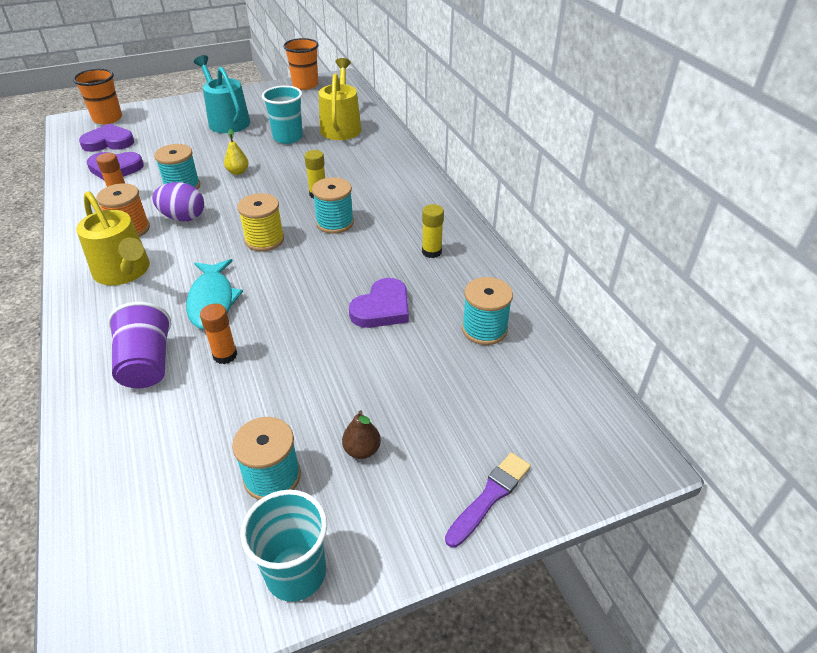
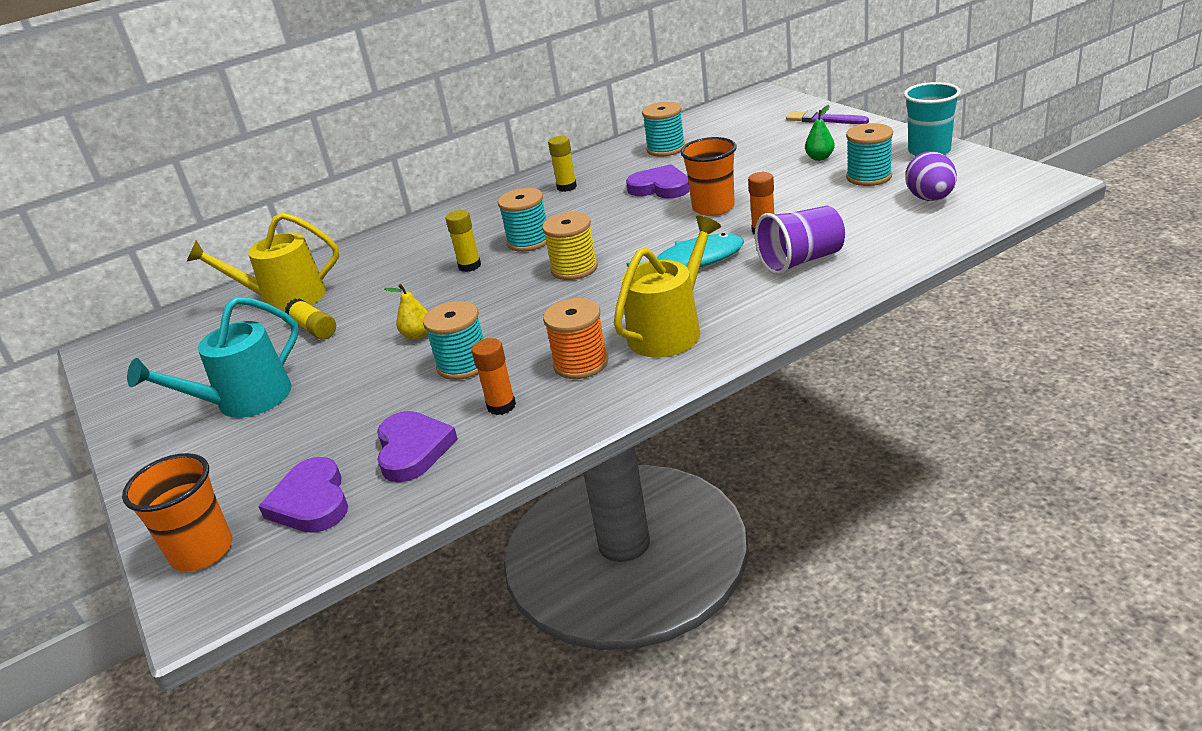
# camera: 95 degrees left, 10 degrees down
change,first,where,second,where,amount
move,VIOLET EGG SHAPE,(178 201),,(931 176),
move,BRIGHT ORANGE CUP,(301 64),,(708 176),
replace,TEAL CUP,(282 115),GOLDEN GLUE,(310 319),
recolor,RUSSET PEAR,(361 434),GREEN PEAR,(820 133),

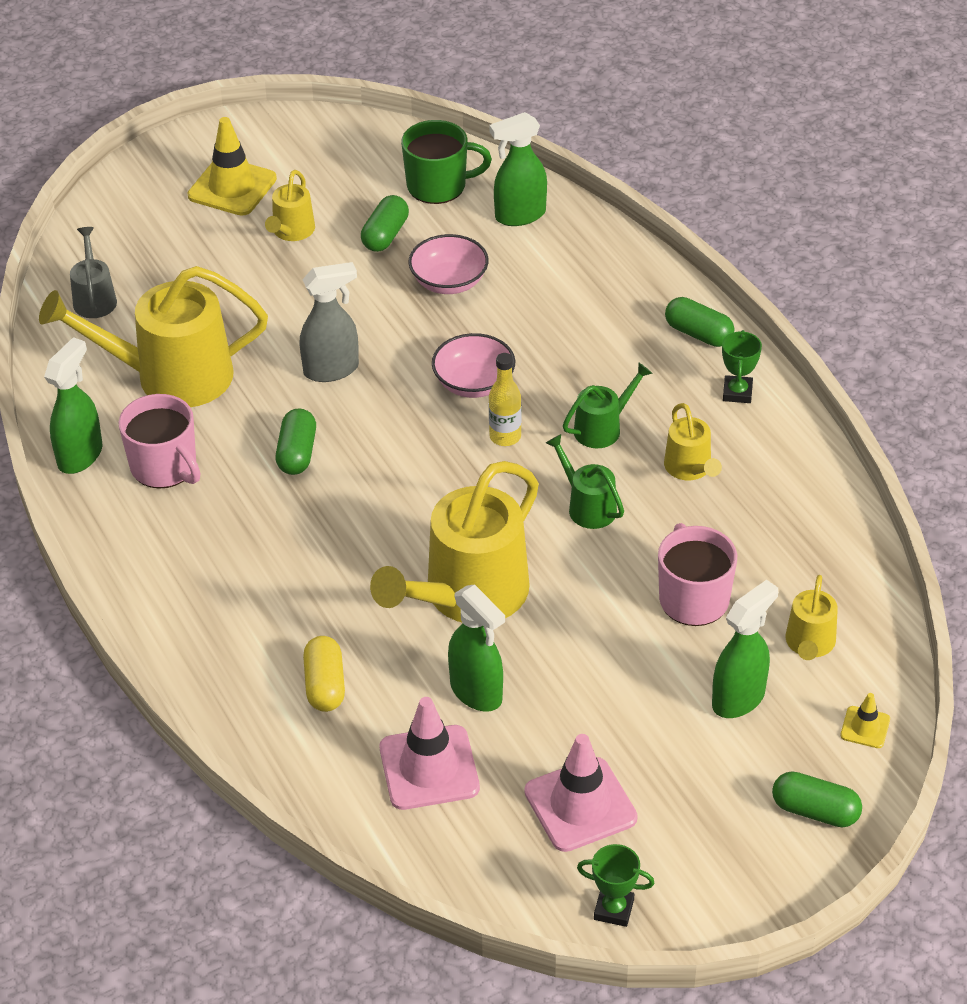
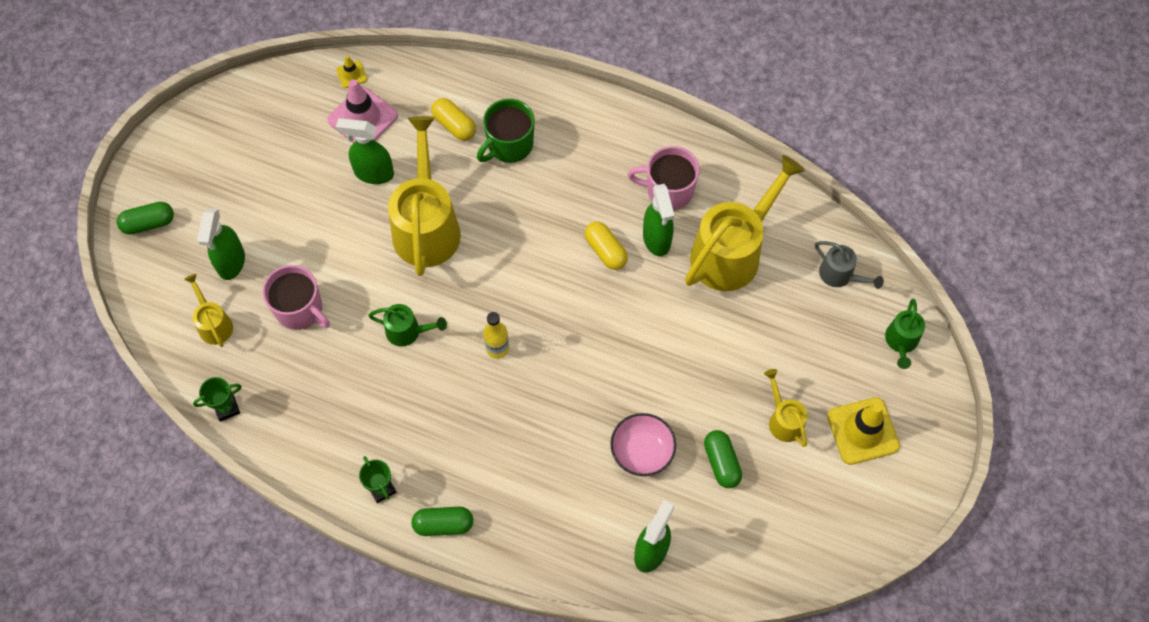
# camera: 140 degrees right, 20 degrees up
change,first,where,second,where,amount
delete,GRAY SPRAY BOTTLE,(329 322),,,
delete,ROSY SERVING BOWL,(473 365),,,
delete,ROSY ROAD CONE,(581 793),,,
delete,GOLDEN SPRINKLING CAN,(693 441),,,
move,GREEN SPRAY BOTTLE,(73 405),,(659 220),
move,GREEN TEA MUG,(446 162),,(506 131),
move,GREEN SPRINKLING CAN,(608 405),,(905 334),
move,GREEN AWARD CUP,(615 885),,(217 399),
move,GOLDEN ROAD CONE,(865 720),,(351 72),
recolor,GREEN PILL SHAPE,(295 441),GOLDEN PILL SHAPE,(606 246),

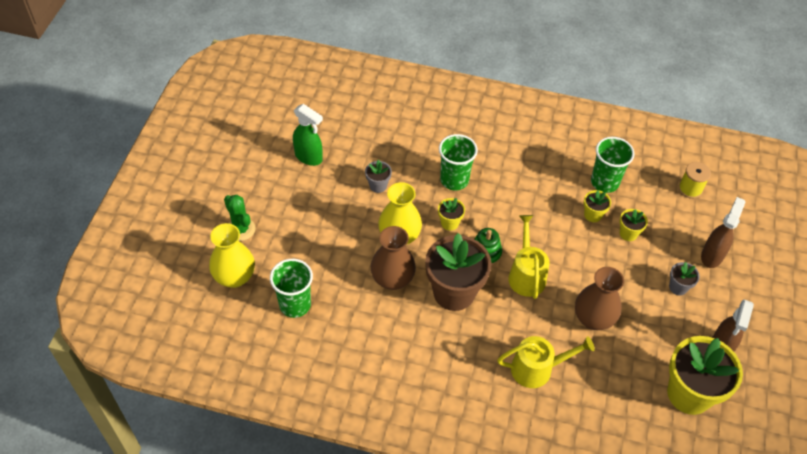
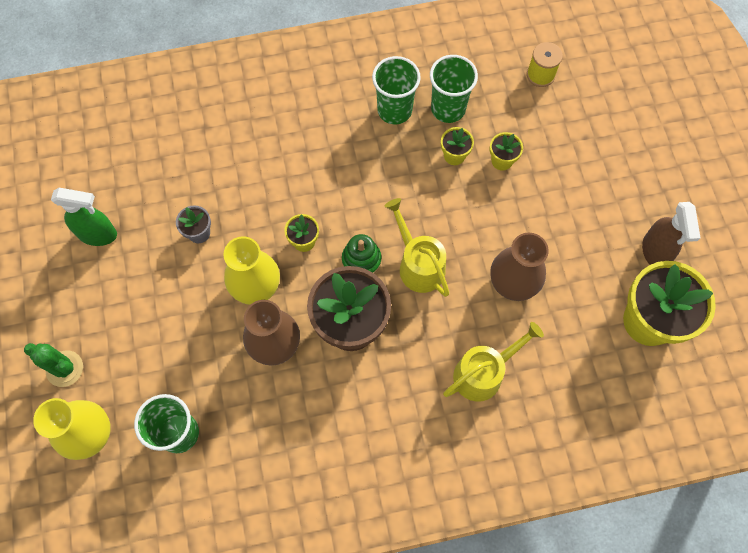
# camera: 25 degrees left, 15 degrees up
change,first,where,second,where,amount
delete,GRAY PLANT POT,(684 278),,,
delete,RUSSET SPRAY BOTTLE,(723 232),,,
move,GREEN CUP,(458 162),,(396 90),

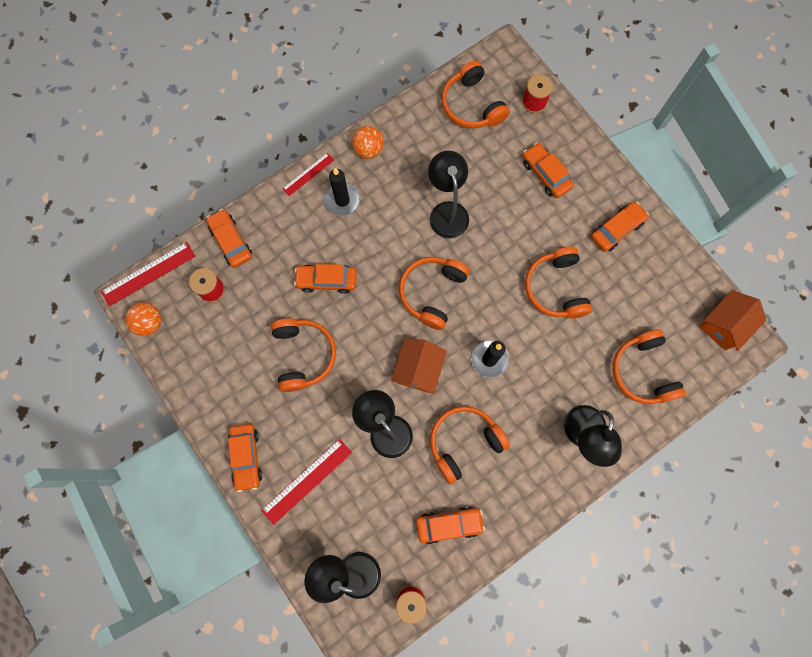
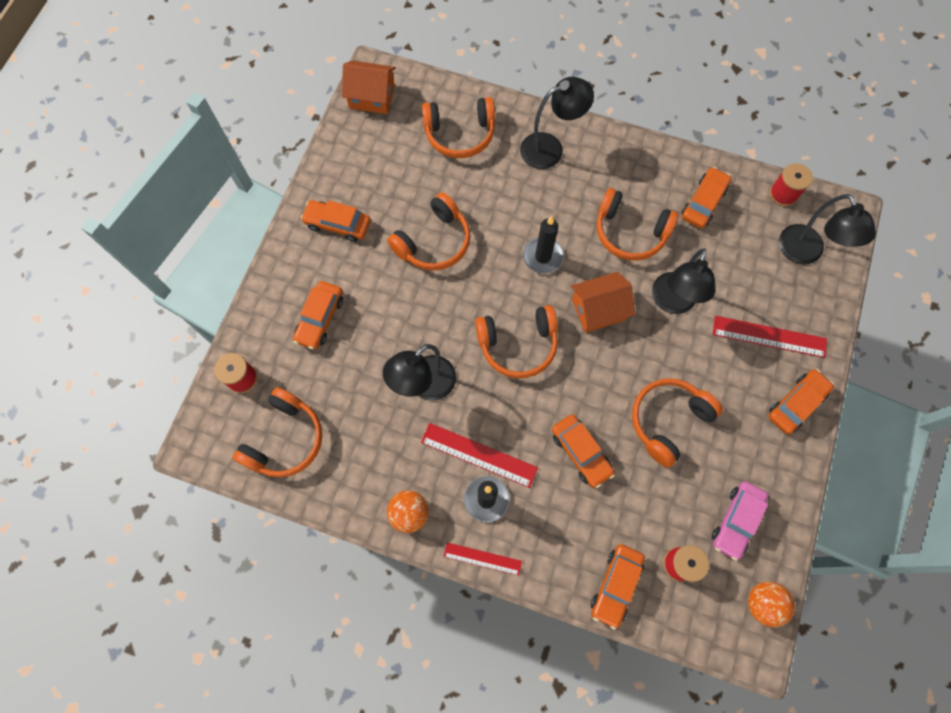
# camera: 125 degrees left, 5 degrees down
change,first,where,second,where,amount
insert,,,ROSY AUTOMOBILE,(740 521),
move,RED STRAIGHTEDGE,(148 274),,(479 455),
rotate,BRIGHT ORANGE AUTOMOBILE,(450 525),,(706 198),75 degrees clockwise
rotate,BRIGHT ORANGE OVER-EAR HEADPHONES,(649 366),,(458 127),45 degrees clockwise

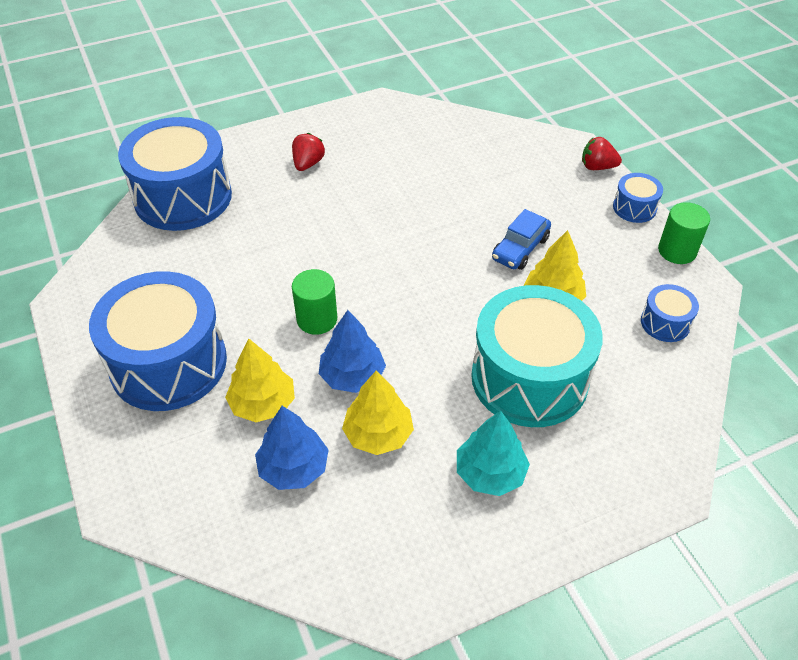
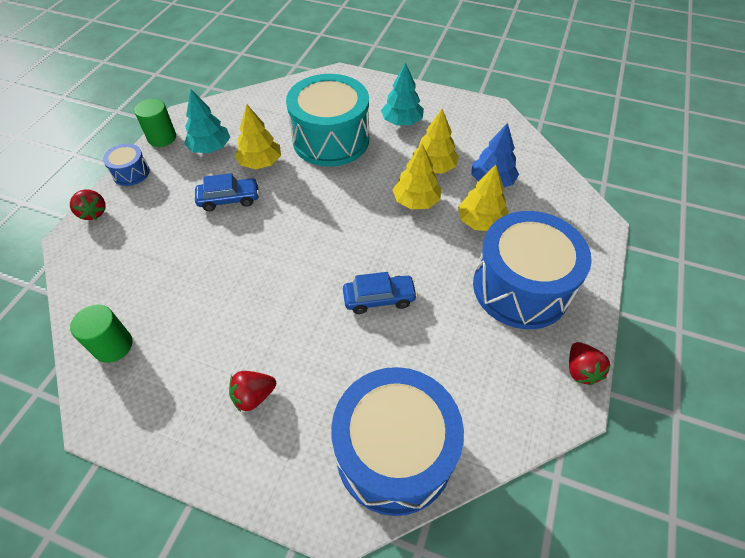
# camera: 135 degrees left, 5 degrees up
change,first,where,second,where,amount
delete,COBALT TOY DRUM,(670 313),,,
insert,,,TEAL FIR TREE,(207 121),
insert,,,COBALT AUTOMOBILE,(380 293),
insert,,,RED BERRY,(590 363),
move,GREEN SOLID CYLINDER,(314 302),,(101 333),
recolor,COBALT FIR TREE,(352 351),GOLDEN FIR TREE,(417 177),

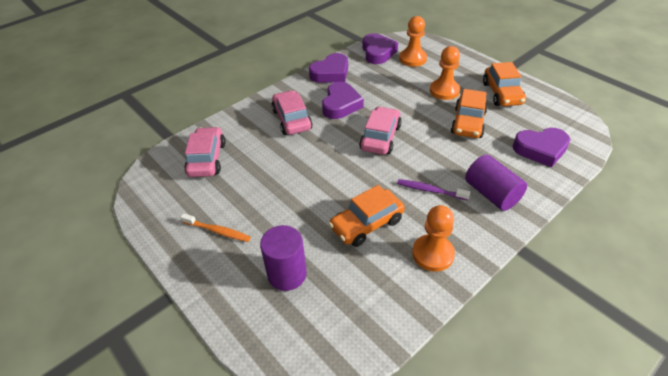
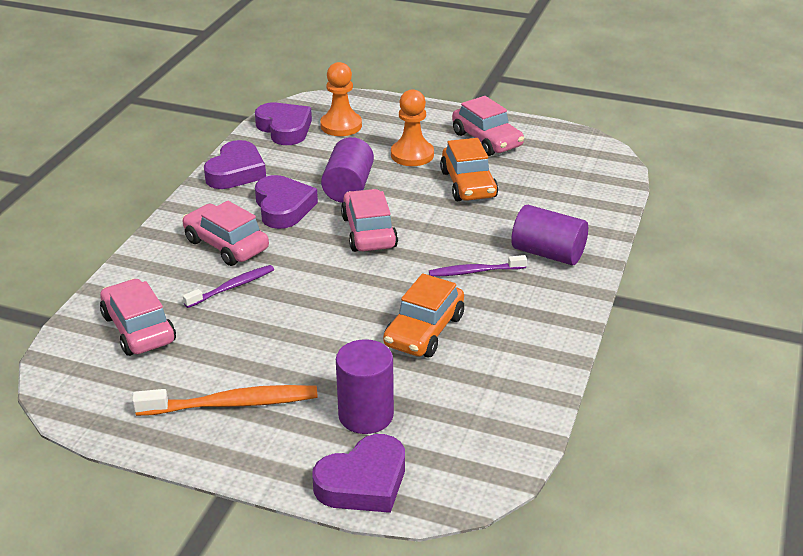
# camera: 30 degrees left, 10 degrees down
change,first,where,second,where,amount
delete,BRIGHT ORANGE CHESS PAWN,(433 238),,,
insert,,,VIOLET TOOTHBRUSH,(228 286),
insert,,,VIOLET SOLID CYLINDER,(347 170),
move,VIOLET LOVE HEART,(541 147),,(358 473),
recolor,BRIGHT ORANGE AUTOMOBILE,(504 84),ROSY AUTOMOBILE,(488 126),
resize,BRIGHT ORANGE TOOTHBRUSH,(215 227),,(225 400),x1.58

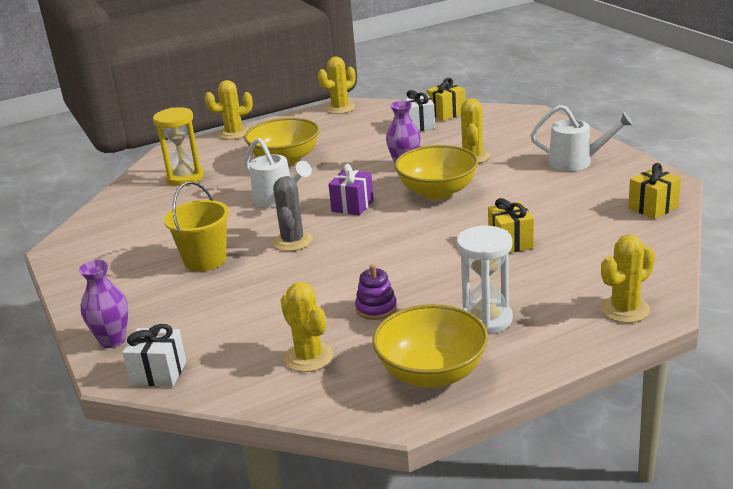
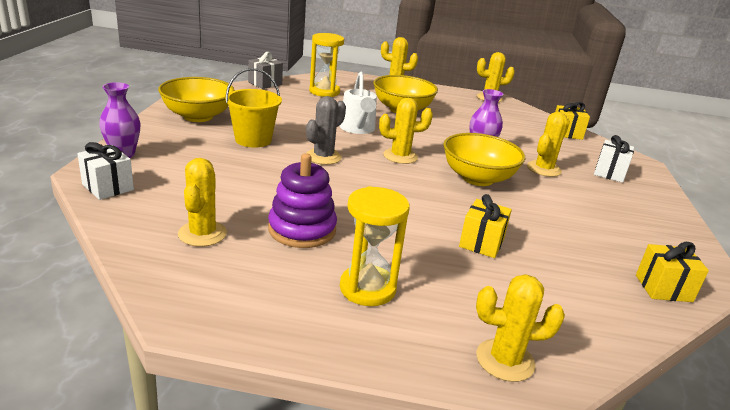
# camera: 30 degrees right, 0 degrees up
change,first,where,second,where,amount
delete,PURE WHITE SPRINKLING CAN,(582 138),,,
insert,,,GRAY GIFT,(265 70),
move,GOLDEN SERVING BOWL,(430 346),,(196 99),
move,PURE WHITE GIFT,(418 110),,(614 159),
replace,VIOLET GIFT,(351 190),GOLDEN CACTUS,(406 131),
recolor,PURE WHITE HOURGLASS,(485 280),GOLDEN HOURGLASS,(375 246),
resize,VIOLET STACKING TOY,(376 292),,(302 200),x1.67

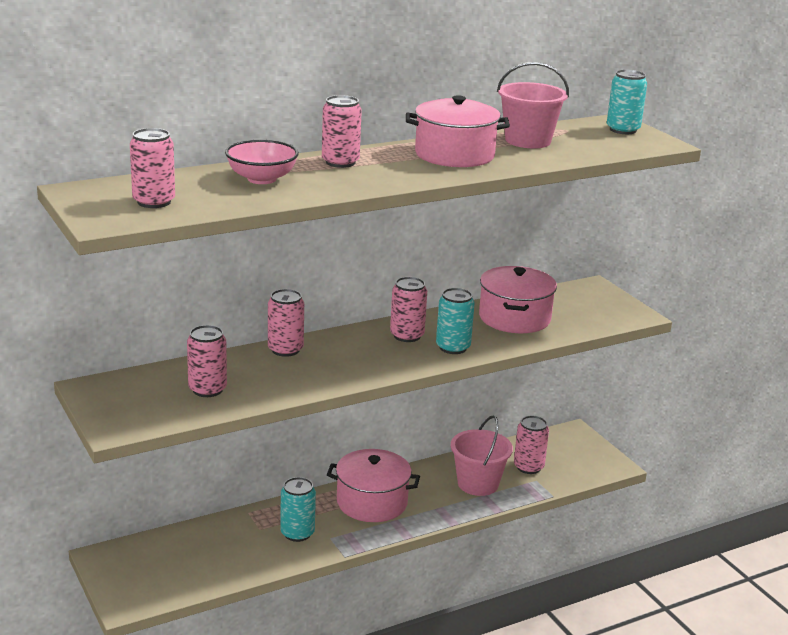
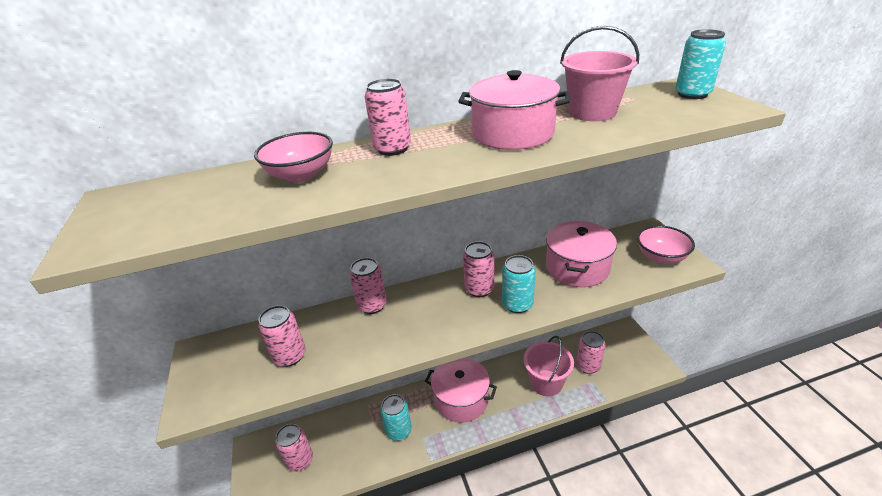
# camera: 15 degrees right, 10 degrees up
change,first,where,second,where,amount
insert,,,ROSY SERVING BOWL,(666 245),
move,ROSY CAN,(152 168),,(294 448),

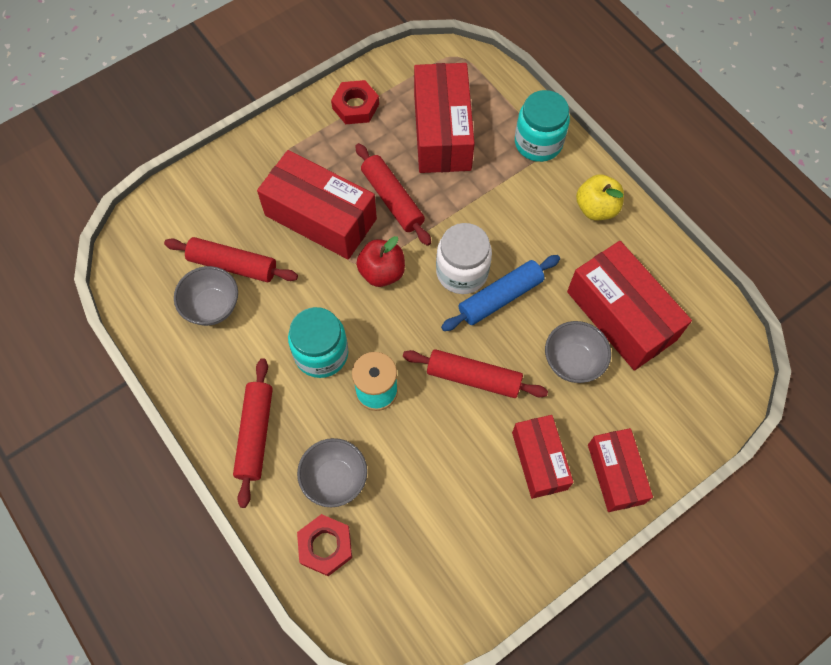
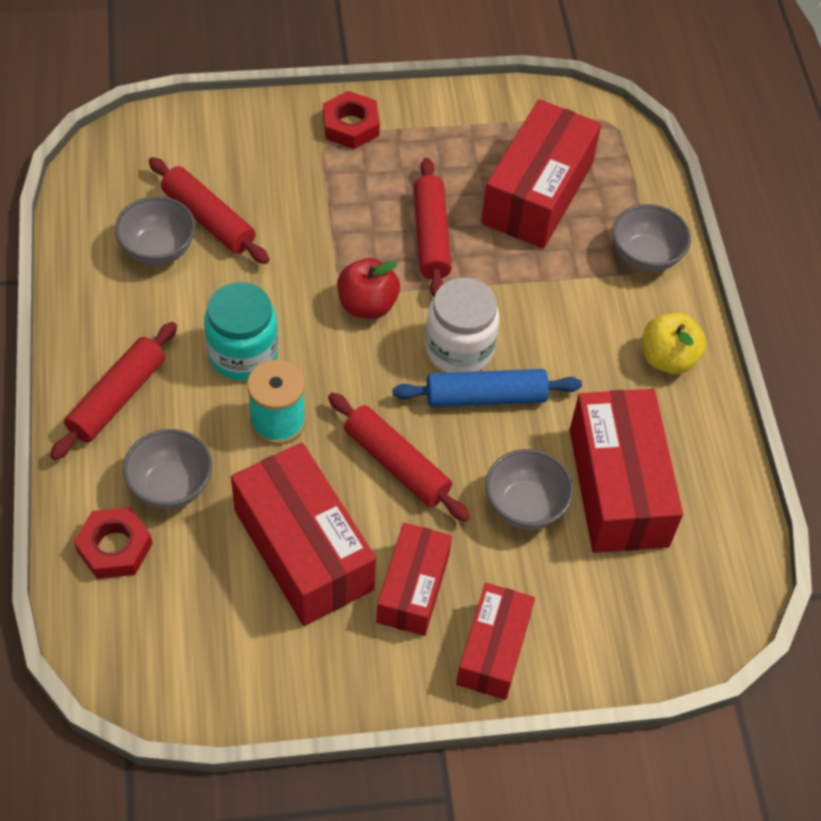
# camera: 25 degrees right, 10 degrees down
change,first,where,second,where,amount
move,RED PARCEL,(317 205),,(303 534),
move,RED NUT,(355 102),,(351 120),
replace,TEAL PRESERVE JAR,(542 126),GRAY SERVING BOWL,(652 238),

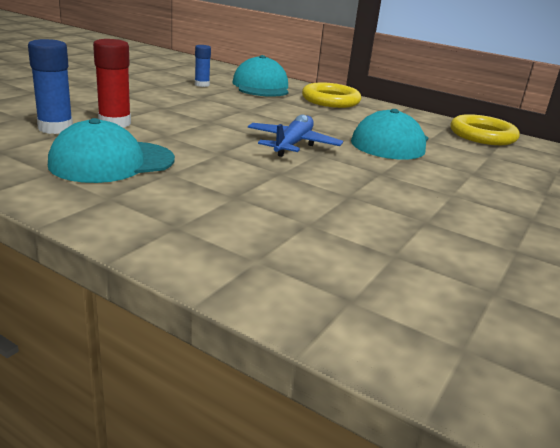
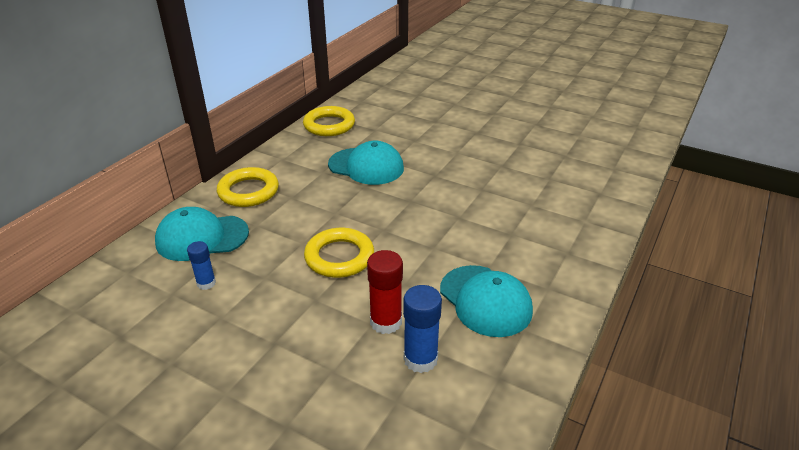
# camera: 90 degrees left, 10 degrees up
change,first,where,second,where,amount
delete,COBALT AEROPLANE,(295 135),,,
insert,,,GOLDEN TORUS,(339 253),

